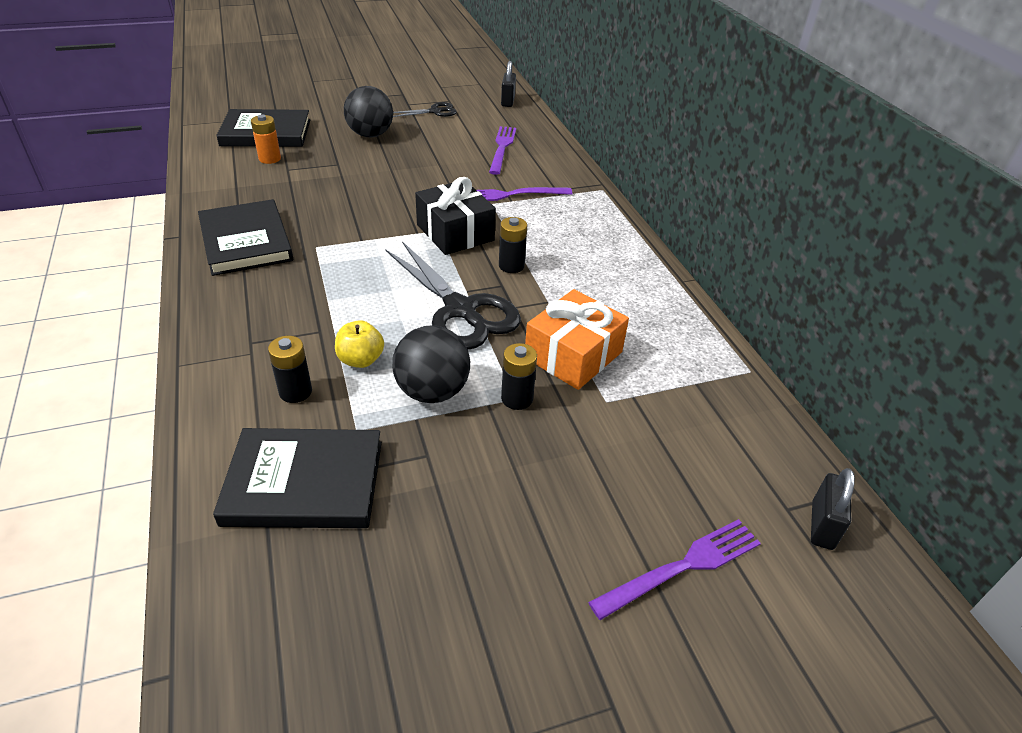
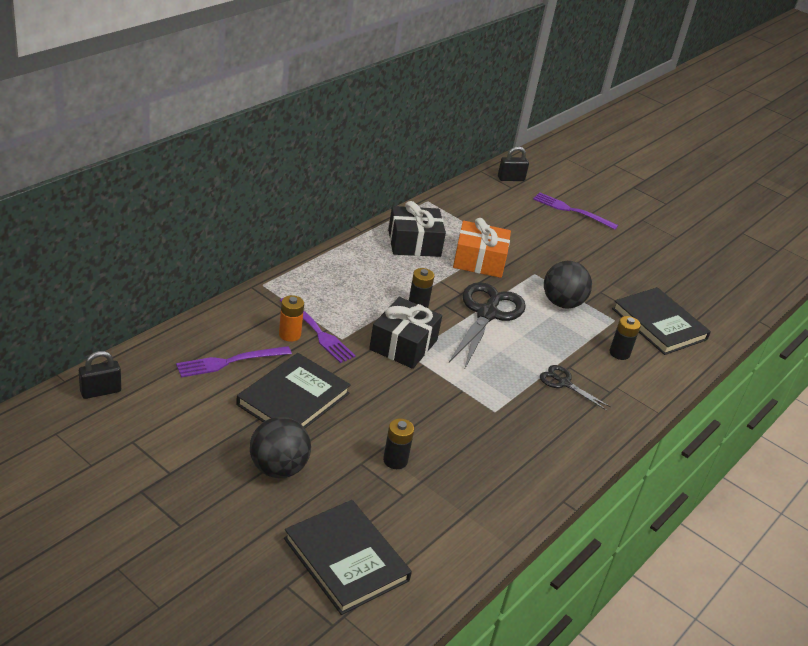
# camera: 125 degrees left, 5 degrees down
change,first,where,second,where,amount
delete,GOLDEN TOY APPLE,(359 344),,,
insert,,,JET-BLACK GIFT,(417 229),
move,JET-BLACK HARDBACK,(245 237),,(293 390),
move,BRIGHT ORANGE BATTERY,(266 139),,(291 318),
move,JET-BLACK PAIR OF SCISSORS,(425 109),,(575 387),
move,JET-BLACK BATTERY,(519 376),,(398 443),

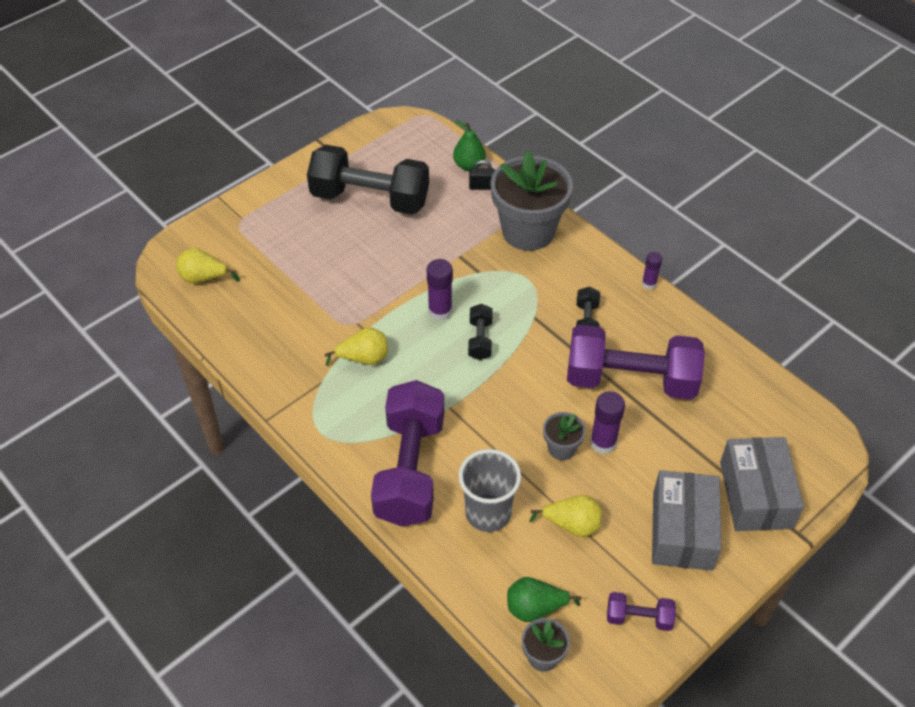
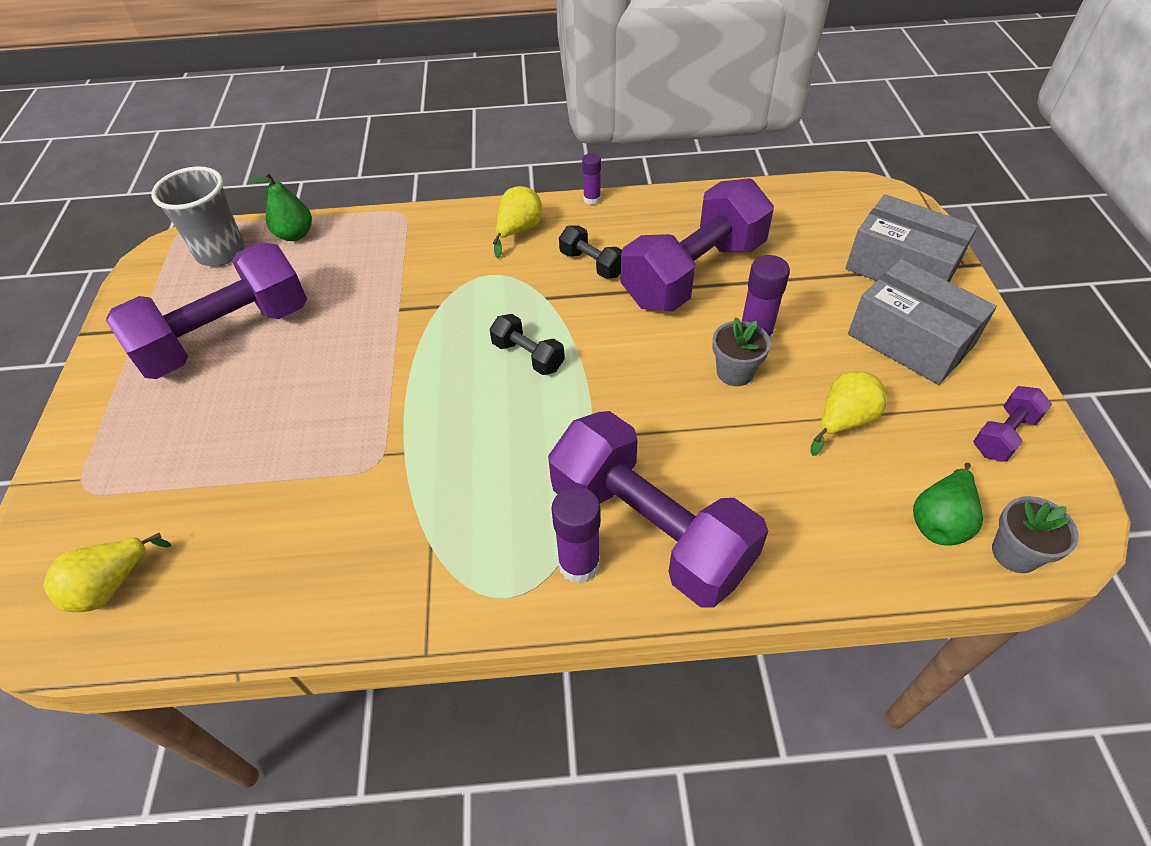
# camera: 50 degrees left, 0 degrees up
change,first,where,second,where,amount
delete,JET-BLACK PADLOCK,(482 175),,,
delete,GRAY PLANT POT,(532 201),,,
move,GOLDEN PEAR,(356 346),,(517 222),
move,VIOLET GLUE,(440 290),,(575 534),
move,GRAY CUP,(489 490),,(198 216),
recolor,JET-BLACK HAND WEIGHT,(368 180),VIOLET HAND WEIGHT,(206 310),

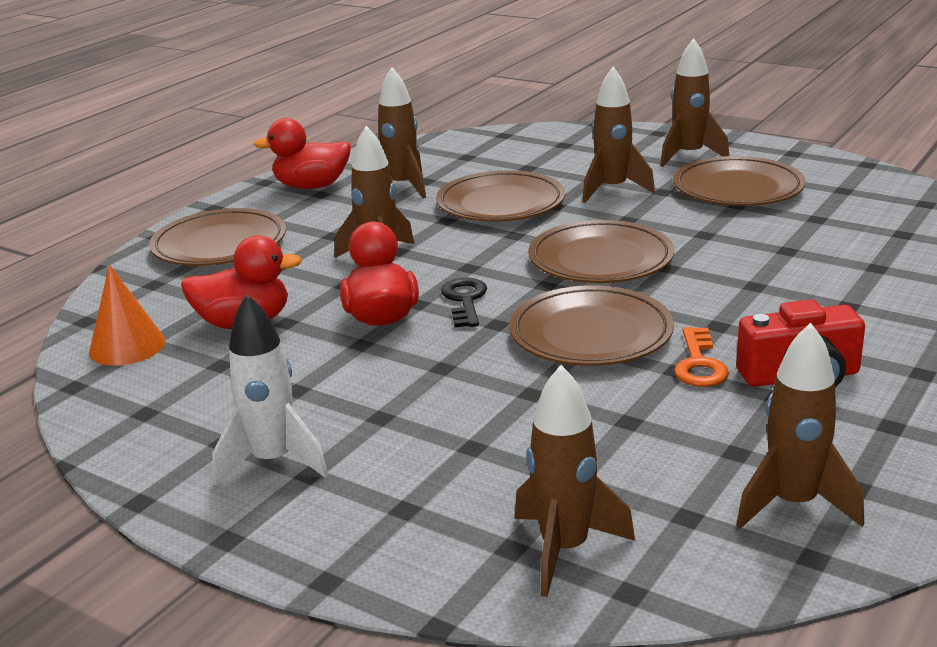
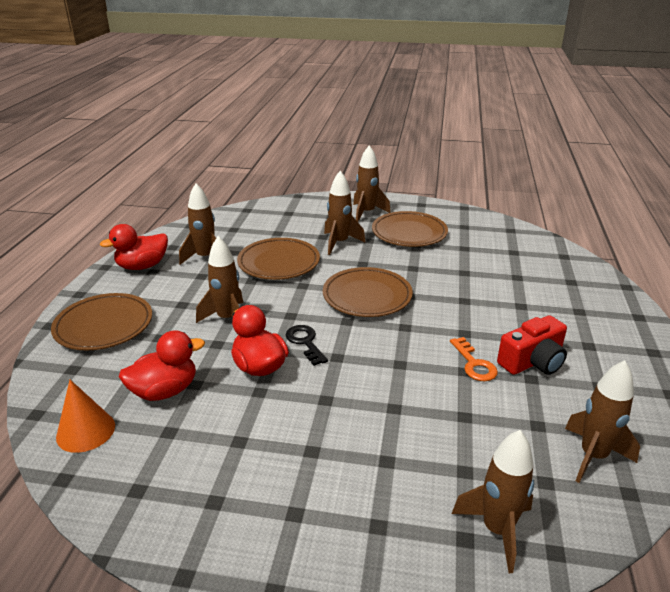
# camera: 25 degrees left, 5 degrees up
change,first,where,second,where,amount
delete,PURE WHITE TOY ROCKET,(270 390),,,
delete,RUSSET FLAT DISH,(591 325),,,

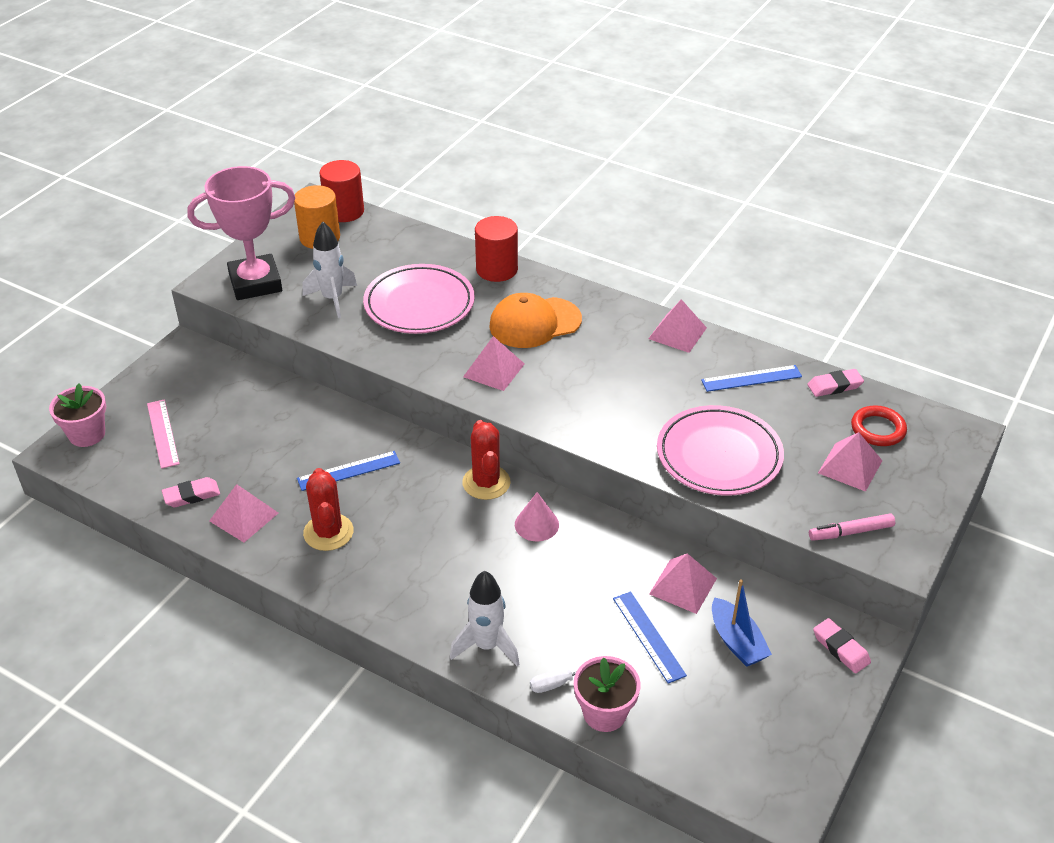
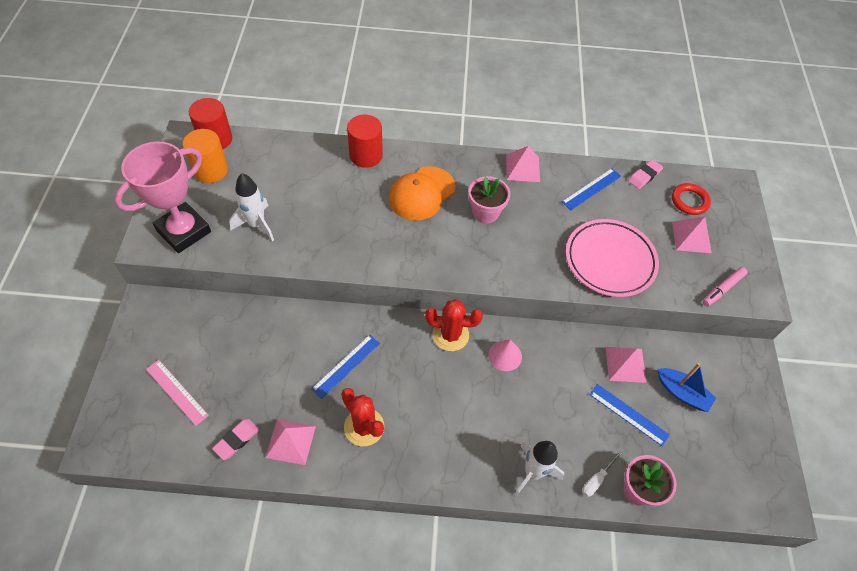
# camera: 30 degrees left, 15 degrees up
change,first,where,second,where,amount
delete,ROSY FLAT DISH,(419 299),,,
delete,ROSY SOLID PYRAMID,(494 363),,,
delete,ROSY GUM ERASER,(842 646),,,
move,ROSY PLANT POT,(77 415),,(489 200),
rotate,RED CACTUS,(486 460),,(454 325),45 degrees counterclockwise

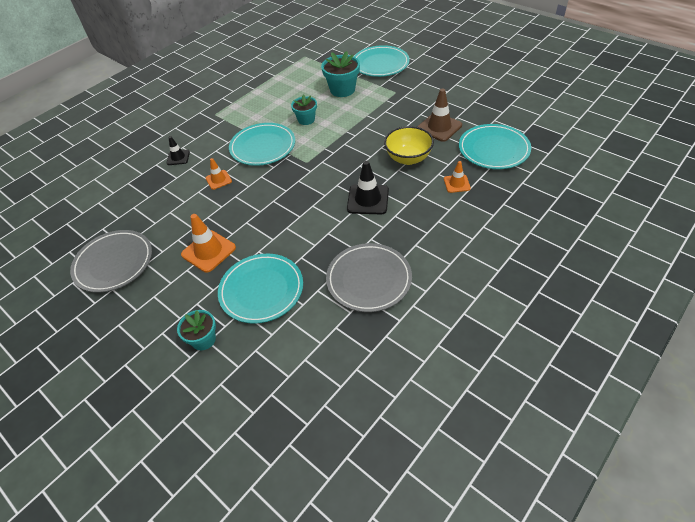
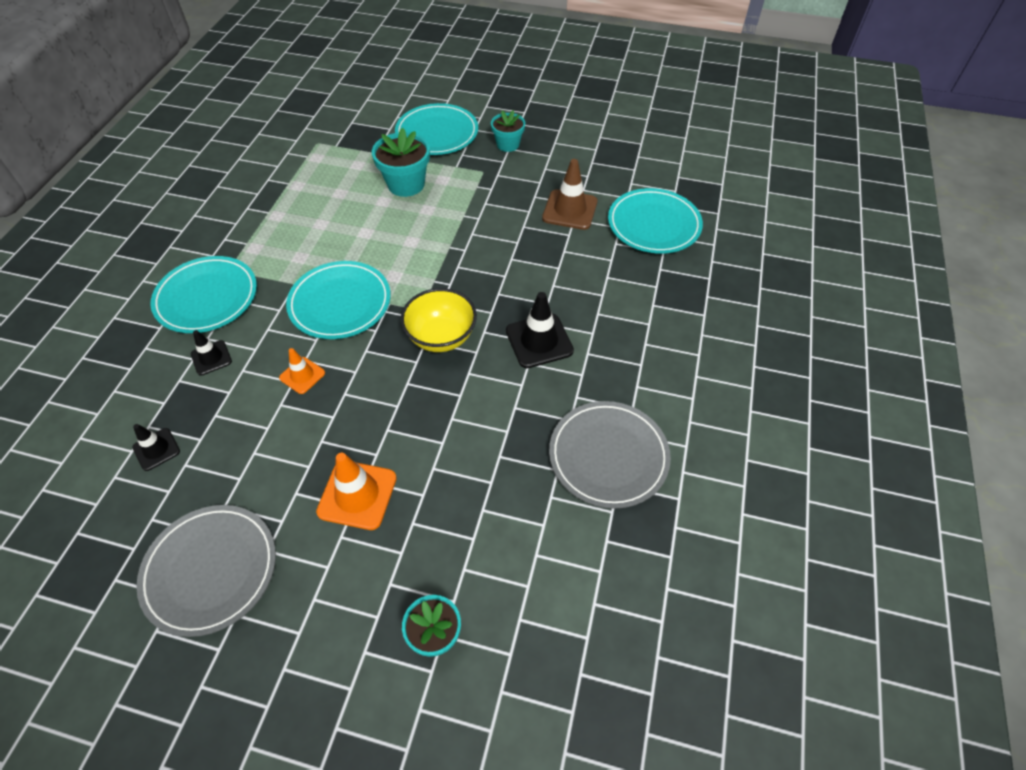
# camera: 30 degrees left, 5 degrees up
change,first,where,second,where,amount
delete,BRIGHT ORANGE ROAD CONE,(457 177),,,
insert,,,JET-BLACK ROAD CONE,(156 447),
move,TEAL FLAT DISH,(260 289),,(204 294),
move,TEAL PLANT POT,(304 109),,(508 131),
move,GOLDEN SERVING BOWL,(409 145),,(439 320),

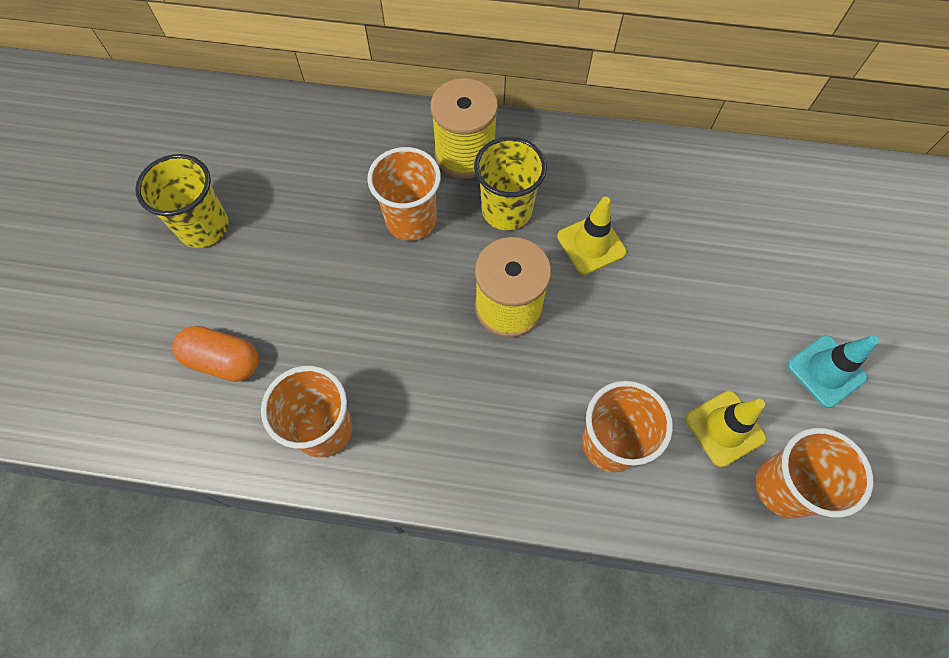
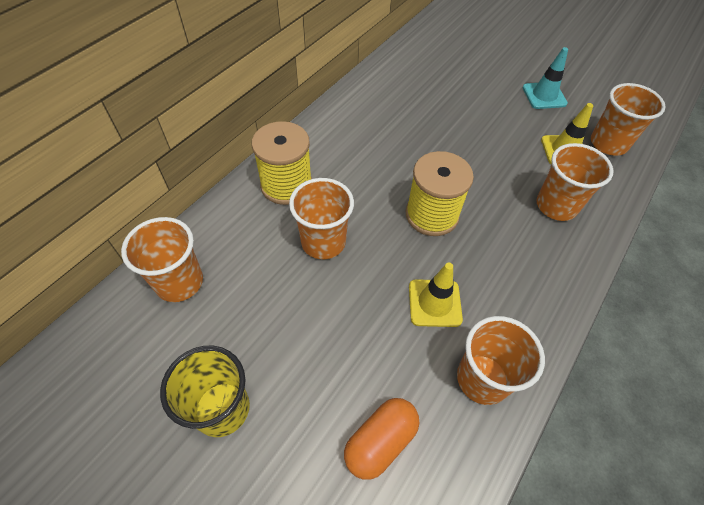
# camera: 65 degrees left, 10 degrees down
change,first,where,second,where,amount
delete,GOLDEN CUP,(510 183),,,
insert,,,BRIGHT ORANGE CUP,(162 259),
move,GOLDEN ROAD CONE,(592 236),,(436 294),

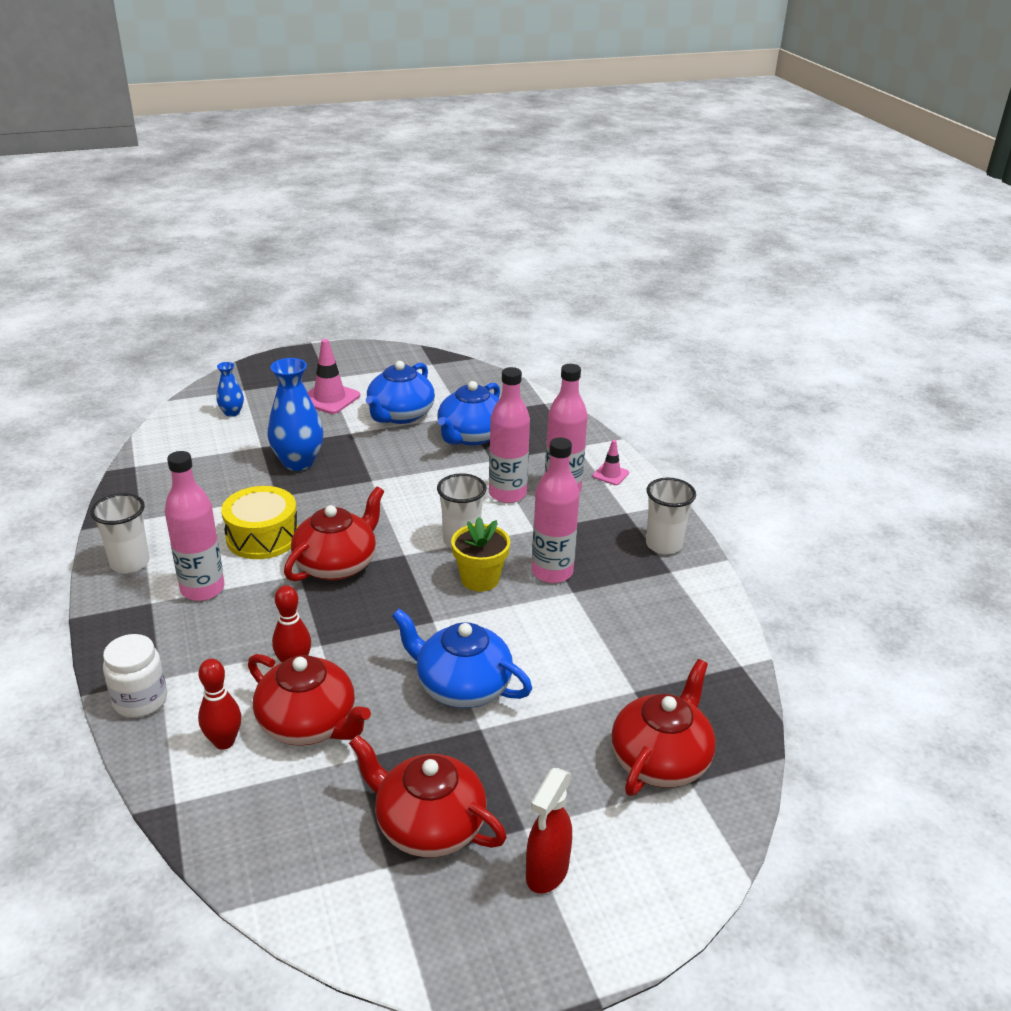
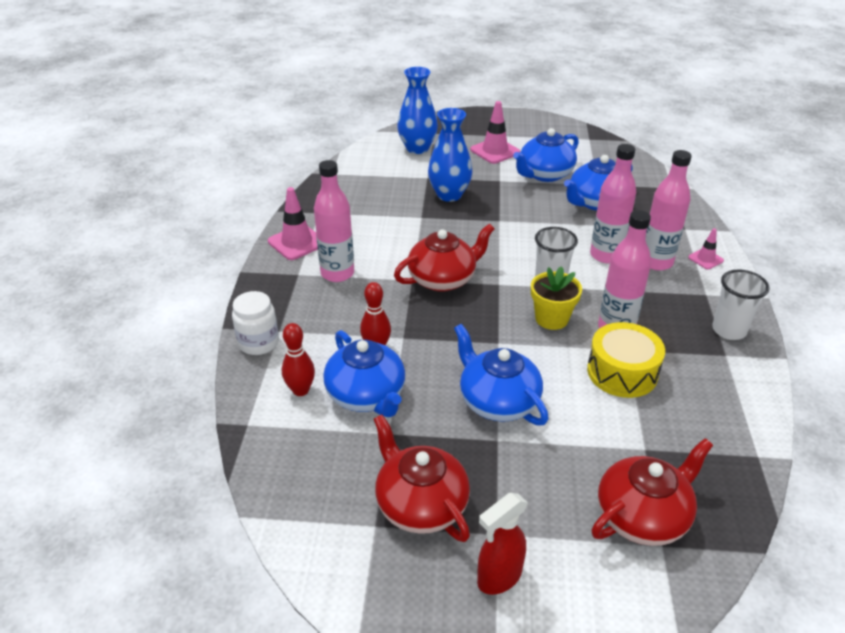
# camera: 25 degrees right, 5 degrees up
change,first,where,second,where,amount
move,GOLDEN TOY DRUM,(259 522),,(626 360),
replace,PURE WHITE CUP,(119 533),ROSY ROAD CONE,(293 223),
recolor,RED TEAPOT,(309 700),COBALT TEAPOT,(364 373),
resize,COBALT FLOWER VASE,(230 389),,(417 110),x1.91

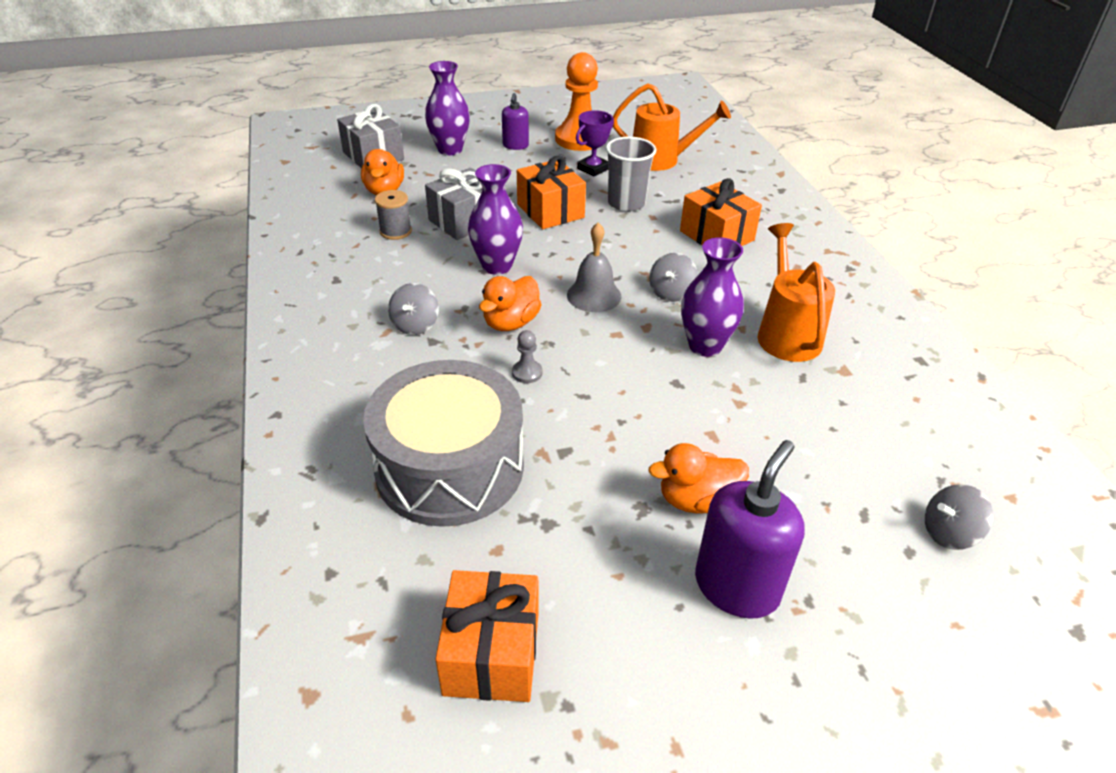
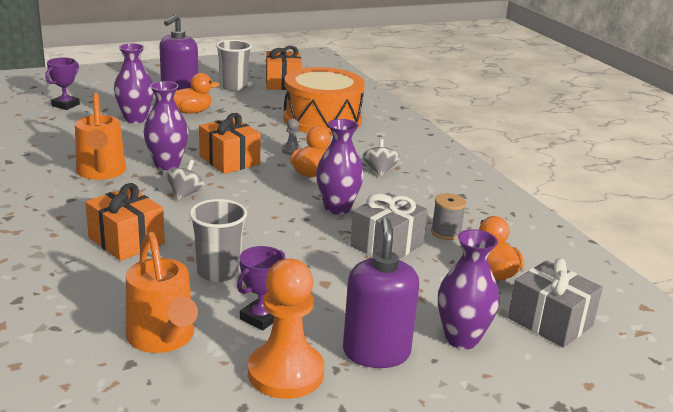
# camera: 170 degrees right, 15 degrees down
change,first,where,second,where,amount
delete,GRAY SCHOOL BELL,(594 267),,,
insert,,,VIOLET FLOWER VASE,(134 83),
insert,,,GRAY CUP,(234 65),
move,BRIGHT ORANGE GIFT,(551 192),,(230 143),
replace,GRAY SPINNING TOP,(959 517),VIOLET AWARD CUP,(62 83),
recolor,GRAY TOY DRUM,(443 443),BRIGHT ORANGE TOY DRUM,(324 101),
rotate,BRIGHT ORANGE SPRINKLING CAN,(672 127),,(162 292),120 degrees counterclockwise
resize,VIOLET SOAP PUMP,(515 121),,(381 293),x1.78

